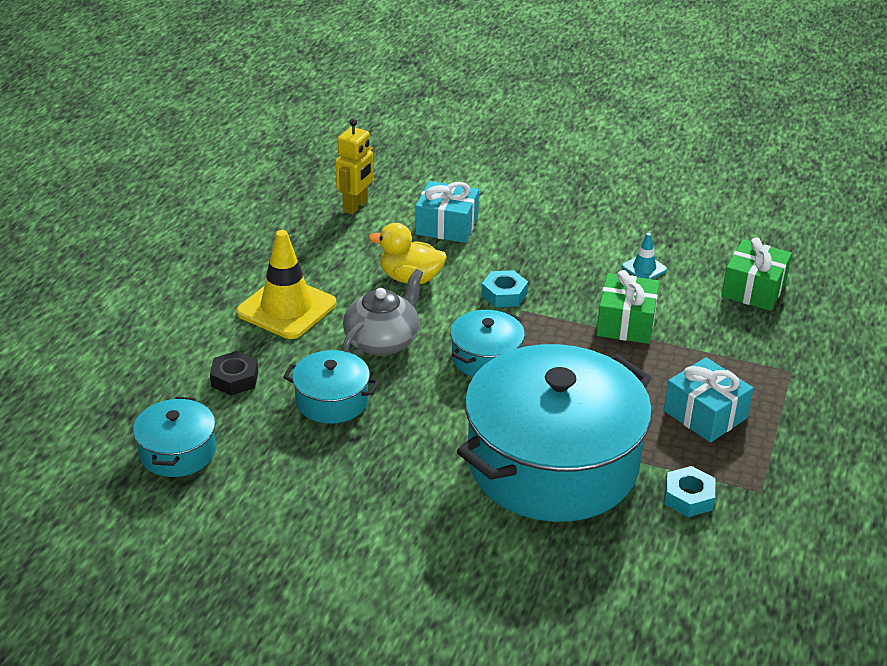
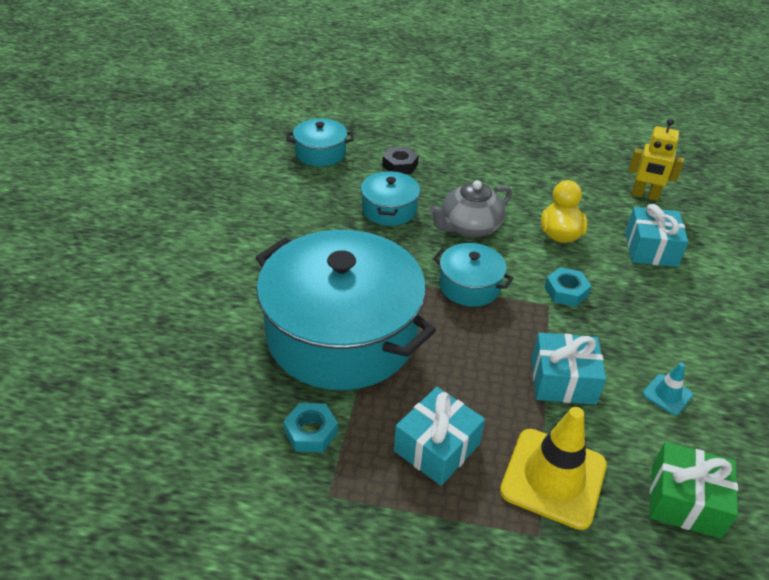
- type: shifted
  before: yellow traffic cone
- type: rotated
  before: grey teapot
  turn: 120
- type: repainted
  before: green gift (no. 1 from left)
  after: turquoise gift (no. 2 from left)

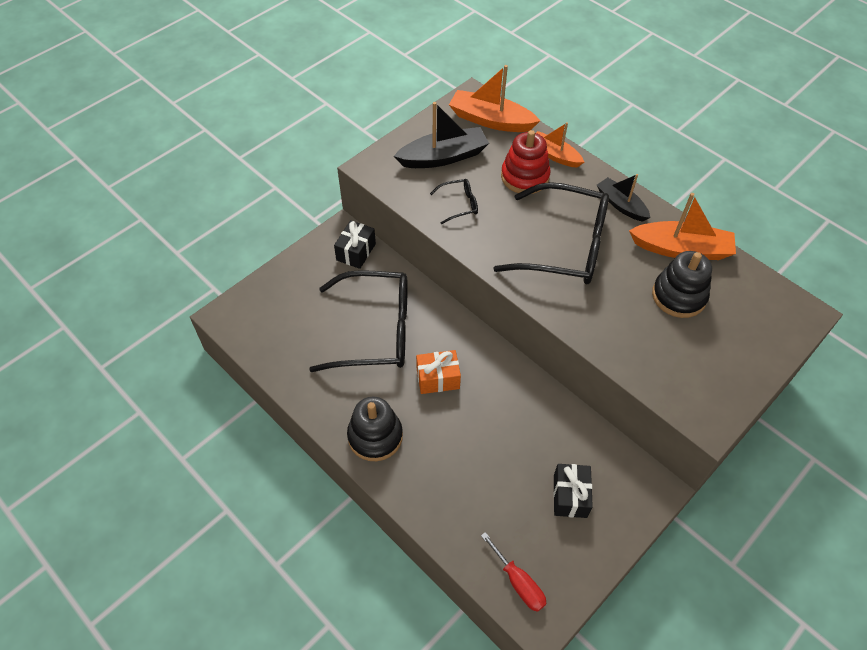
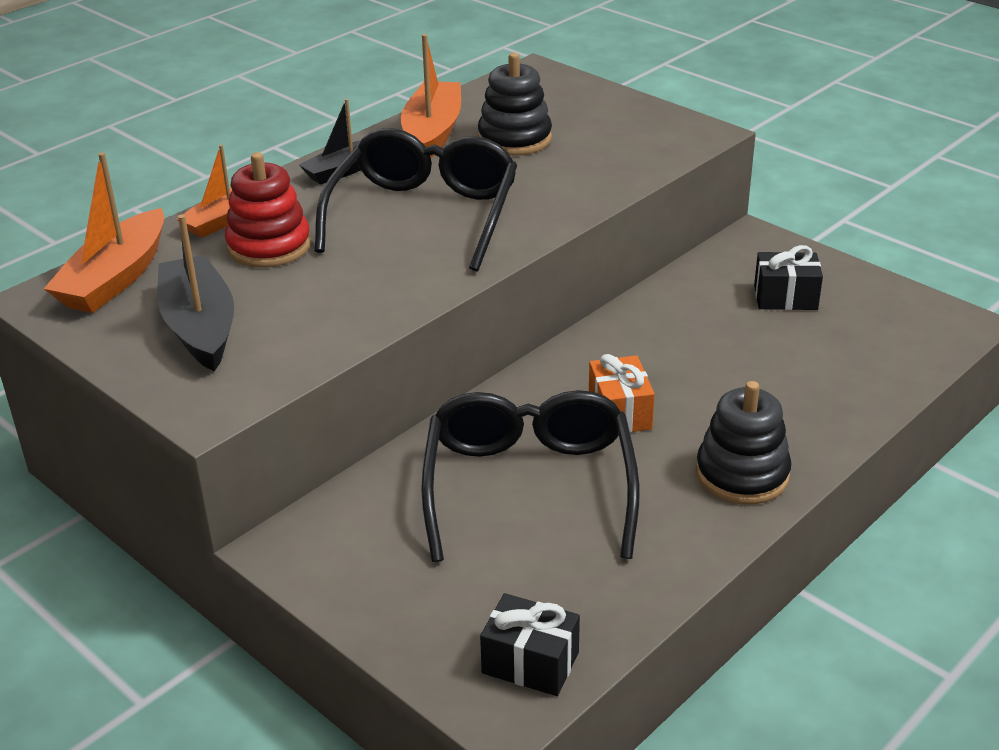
- type: gone
  before: black glasses (no. 2 from left)
- type: shifted
  before: black gift (no. 1 from left)
- type: gone
  before: red screwdriver

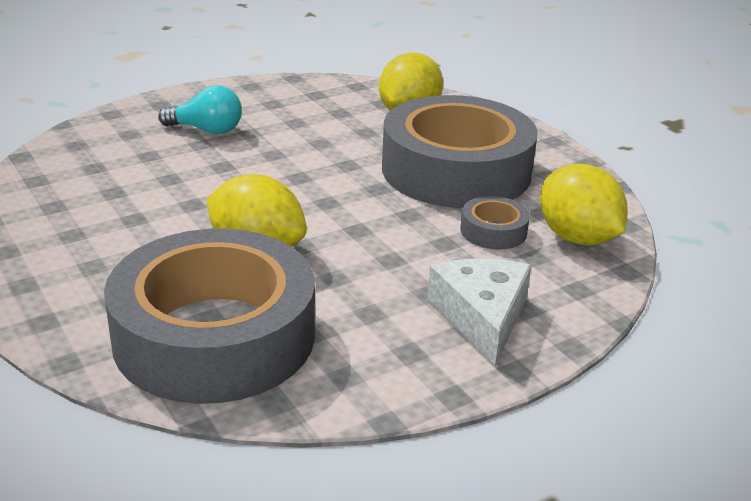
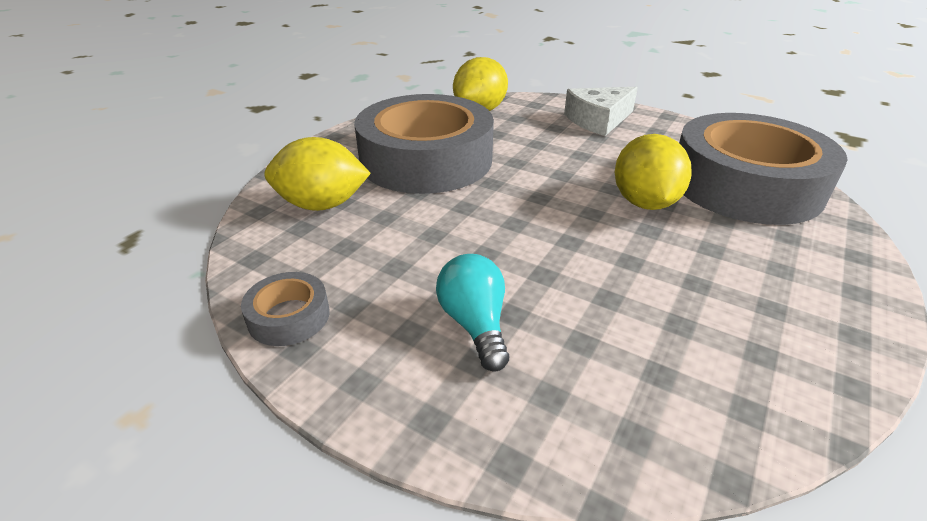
- type: shifted
  before: grey tape (no. 3 from left in the first image)
  after: grey tape (no. 1 from left)

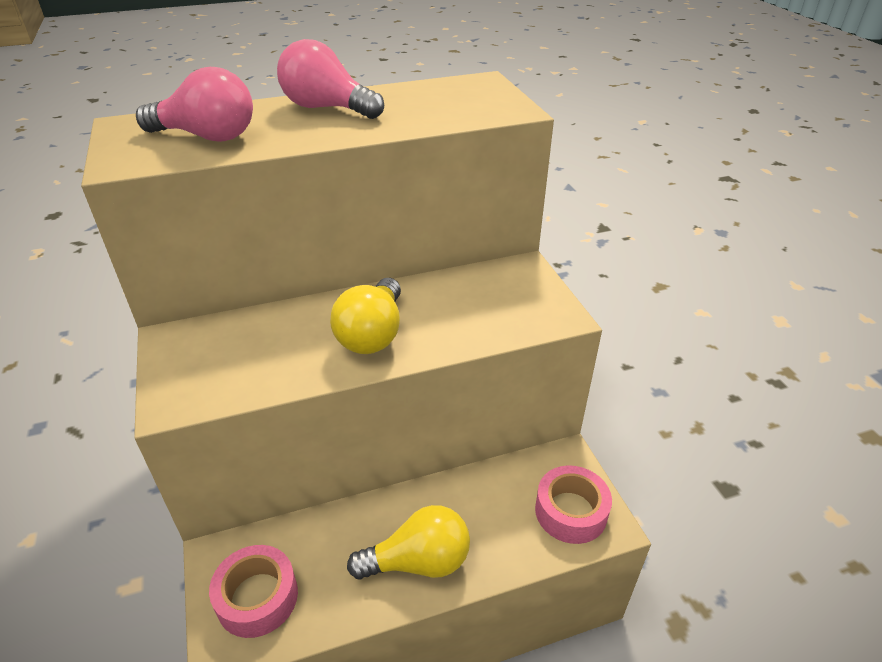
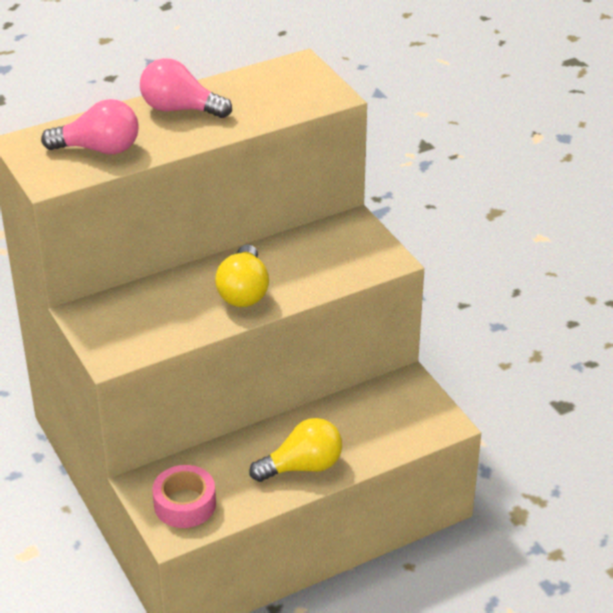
- type: gone
  before: pink tape (no. 2 from left)

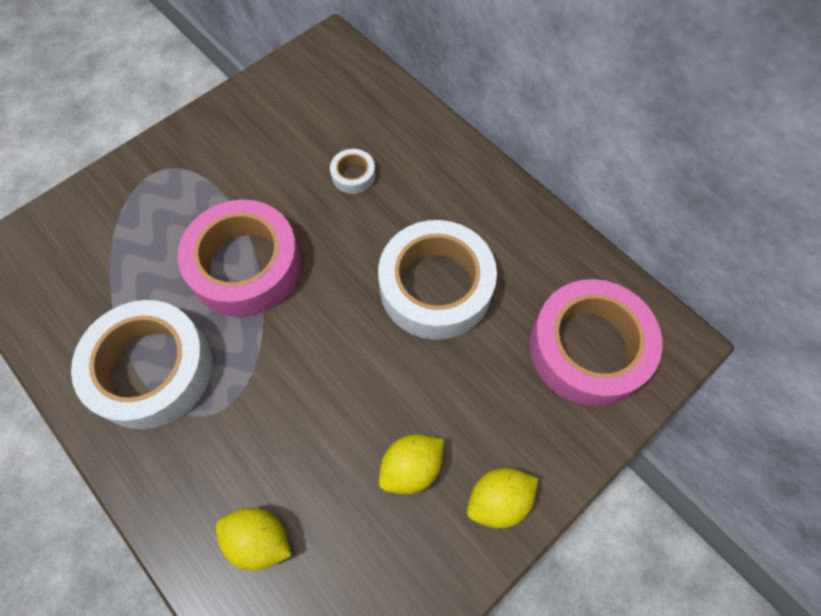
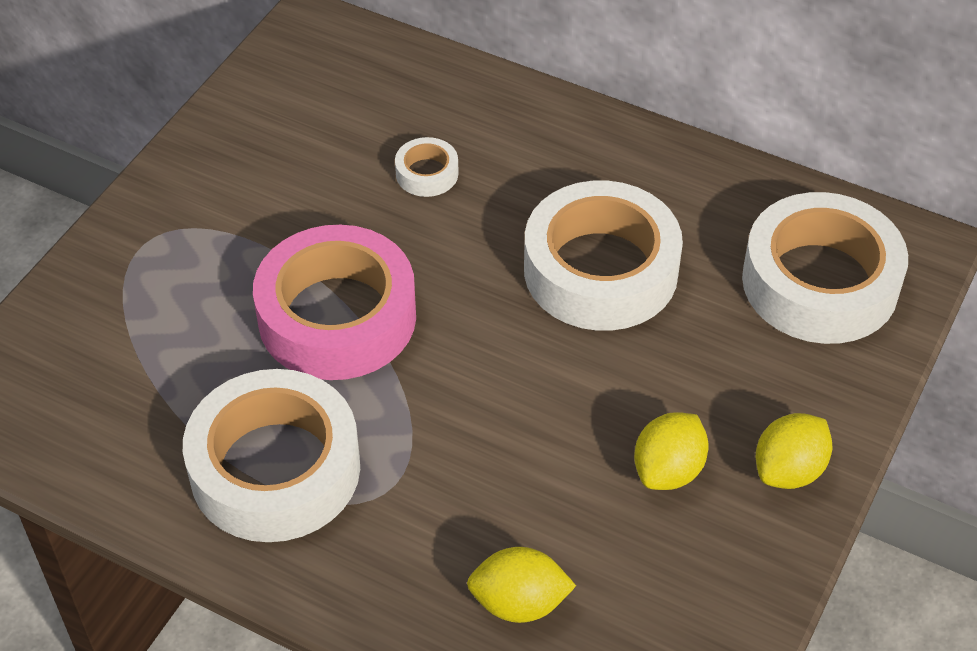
- type: repainted
  before: pink tape (no. 2 from left)
  after: white tape (no. 4 from left)

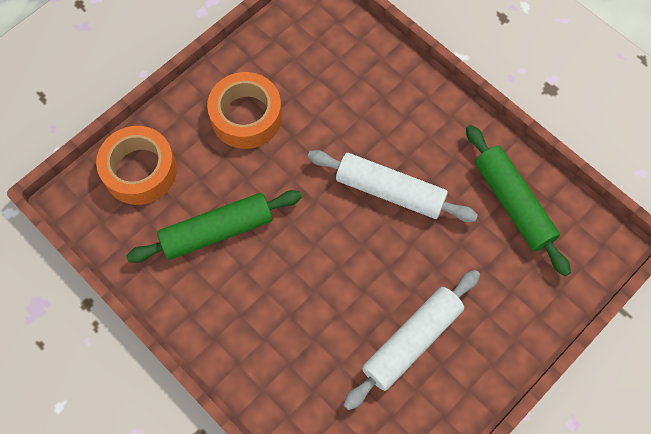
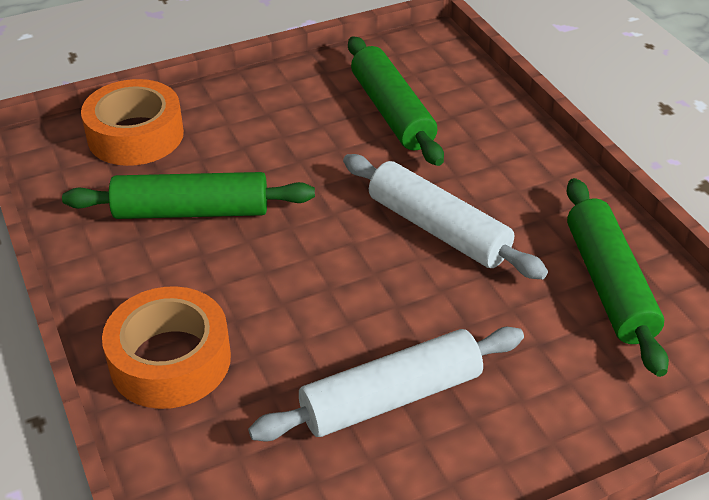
- type: shifted
  before: orange tape (no. 2 from left)
- type: new
  after: green rolling pin (no. 2 from left)

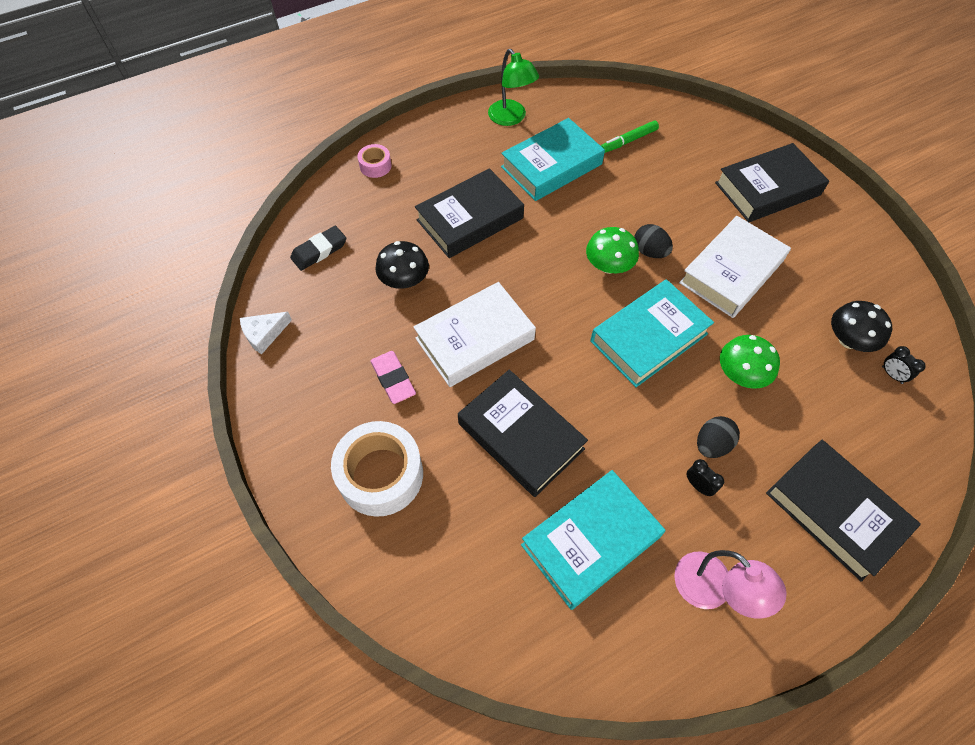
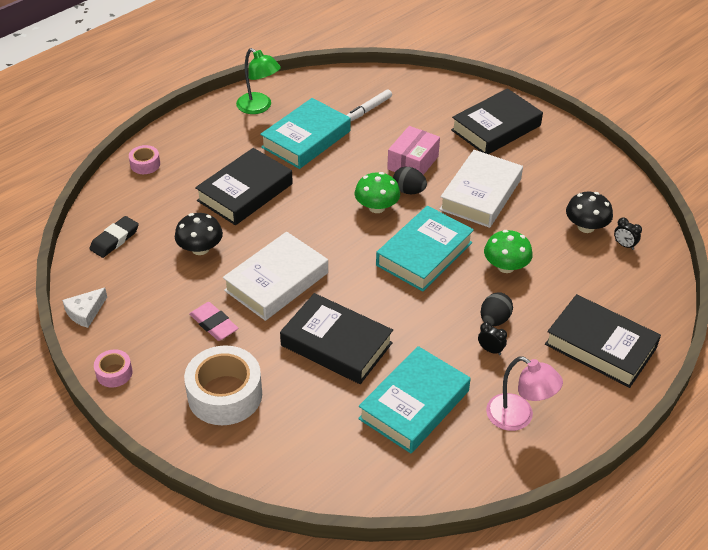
- type: repainted
  before: green marker
  after: white marker
- type: new
  after: pink box
- type: new
  after: pink tape (no. 1 from left)

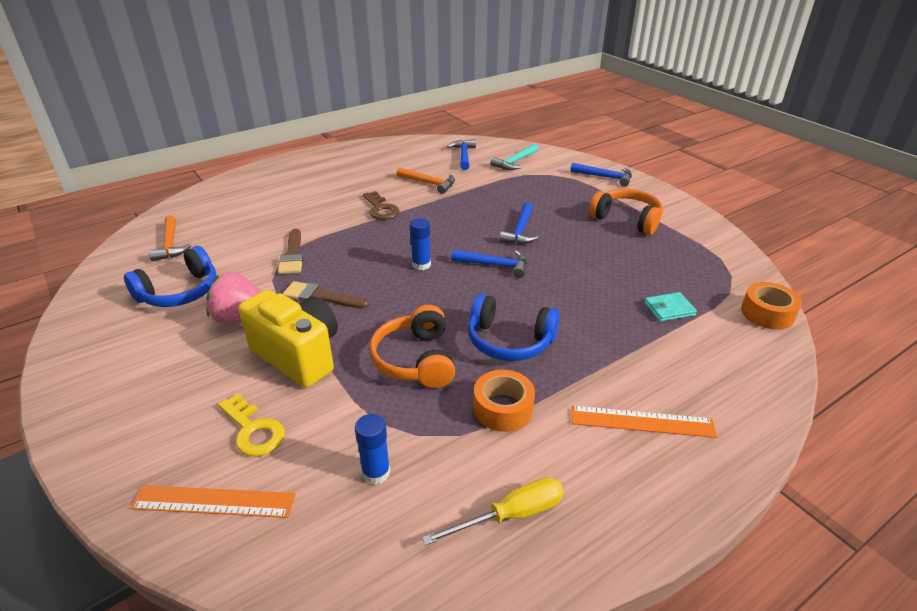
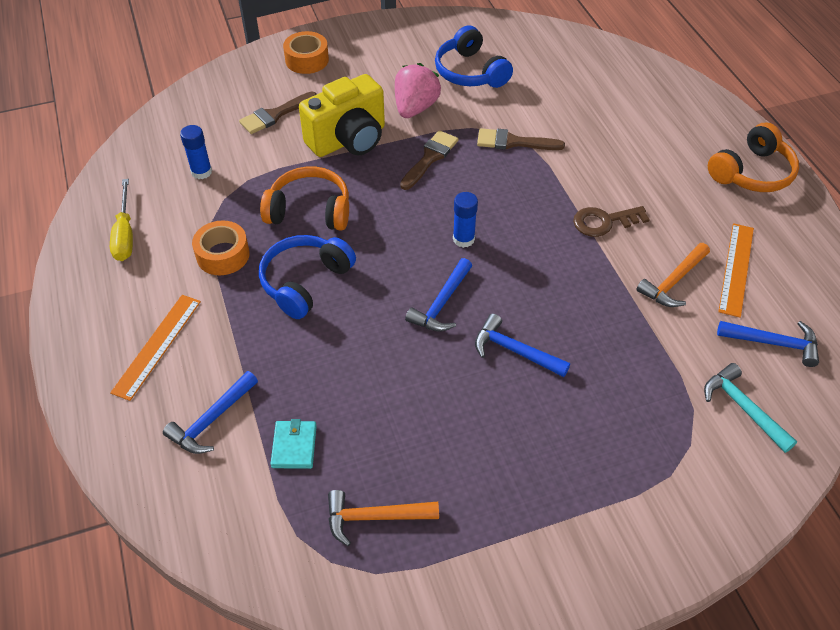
- type: shifted
  before: blue hammer (no. 4 from left in the first image)
  after: blue hammer (no. 1 from left)
- type: shifted
  before: orange headphones (no. 2 from left)
- type: shifted
  before: orange hammer (no. 1 from left)
- type: shifted
  before: orange tape (no. 2 from left)
- type: swapped
  before: yellow key
  after: brown brush (no. 1 from left)
- type: shifted
  before: orange ruler (no. 1 from left in the first image)
  after: orange ruler (no. 2 from left)

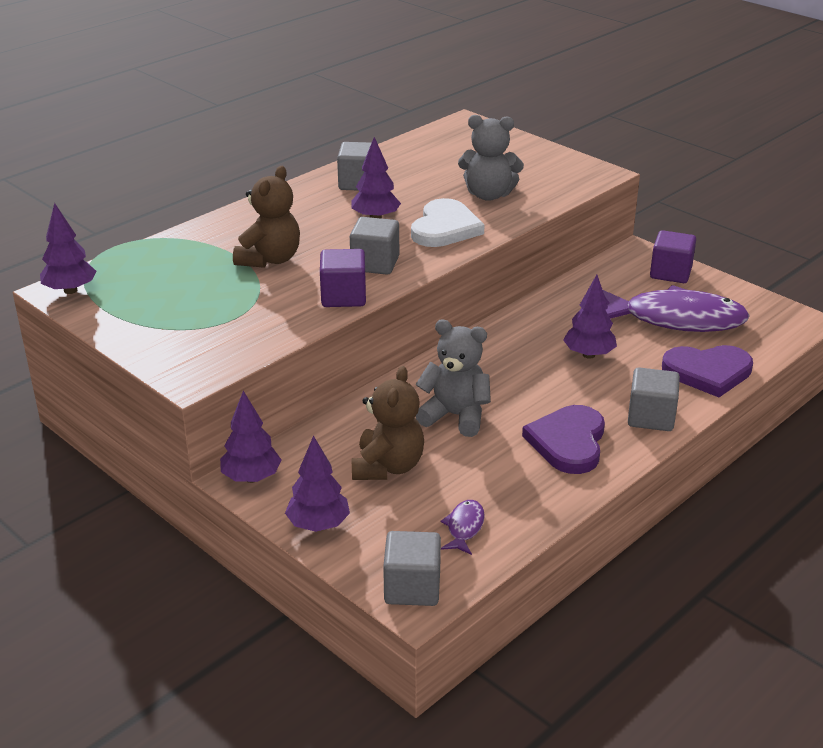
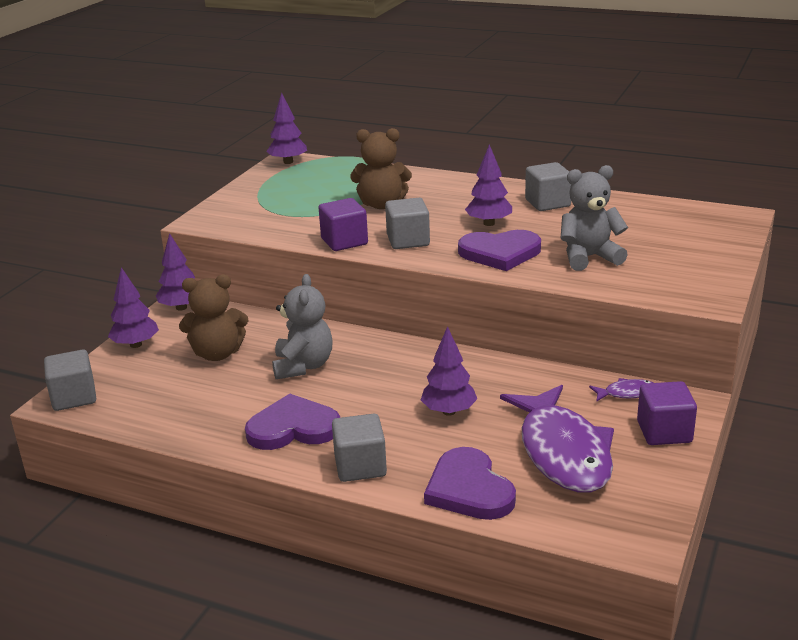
- type: rotated
  before: grey teddy bear (no. 2 from left)
  turn: 90
- type: repainted
  before: white heart
  after: purple heart (no. 3 from left)
- type: shifted
  before: purple fish (no. 1 from left in the first image)
  after: purple fish (no. 2 from left)

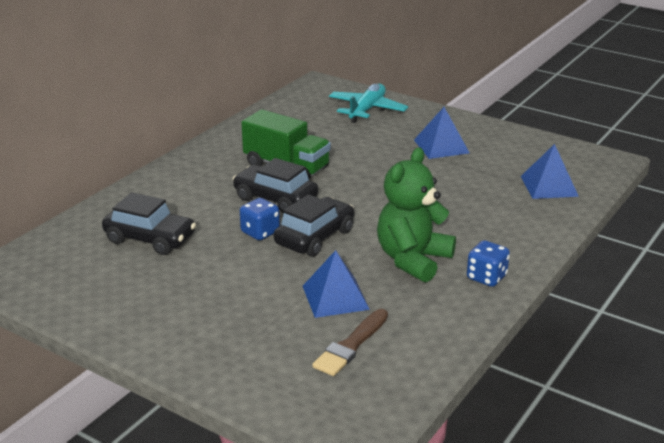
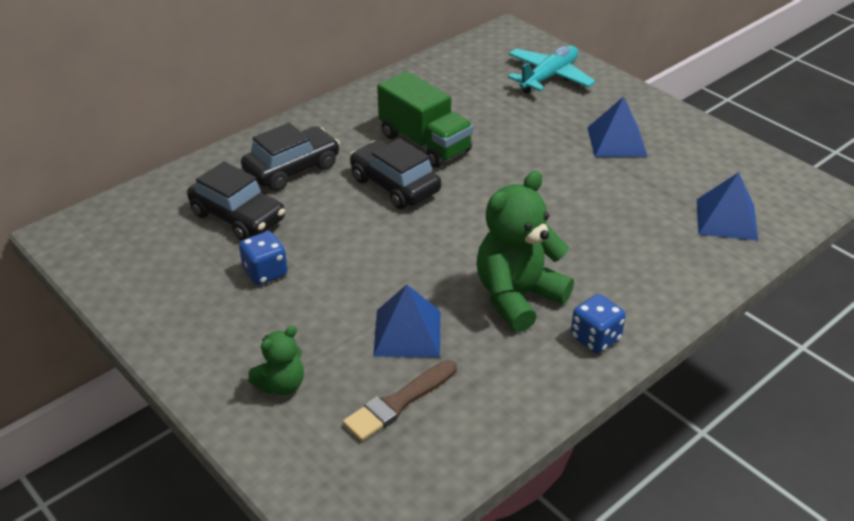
- type: shifted
  before: black car (no. 3 from left in the first image)
  after: black car (no. 2 from left)
- type: shifted
  before: blue dice (no. 1 from left)
- type: new
  after: green teddy bear (no. 1 from left)

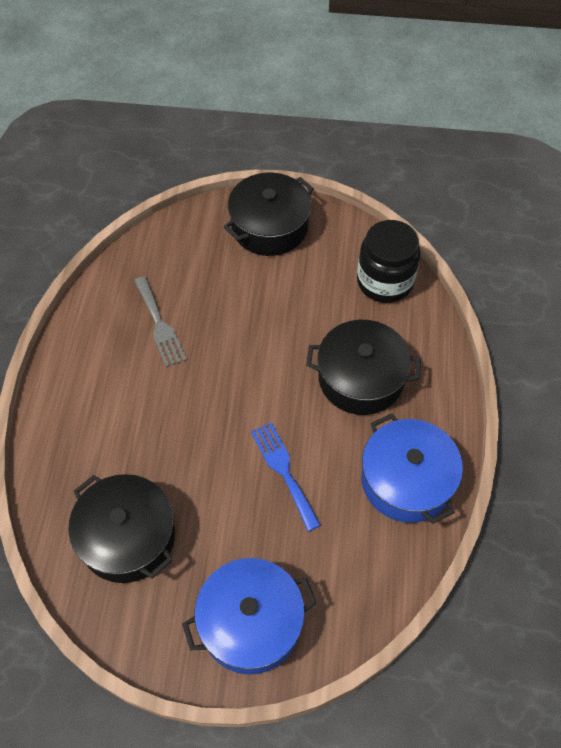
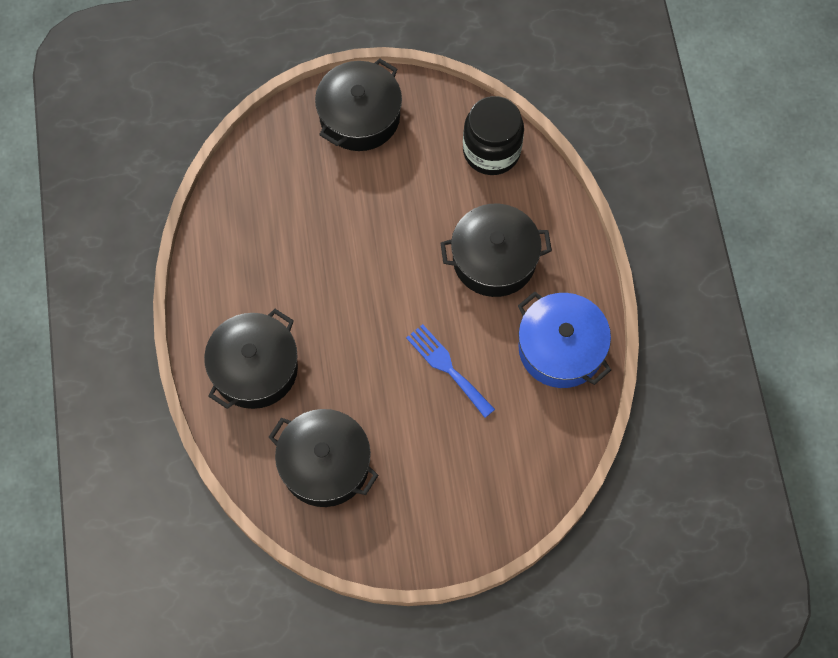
- type: gone
  before: grey fork
- type: gone
  before: blue pot (no. 1 from left)
- type: new
  after: black pot (no. 1 from left)

